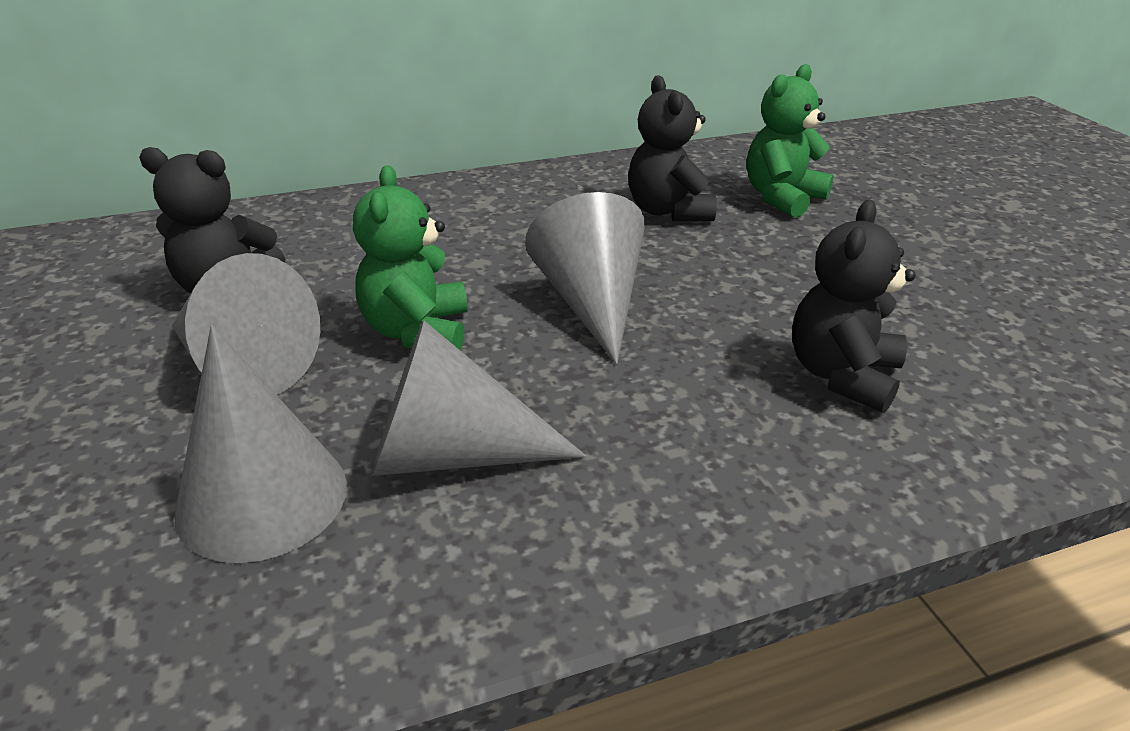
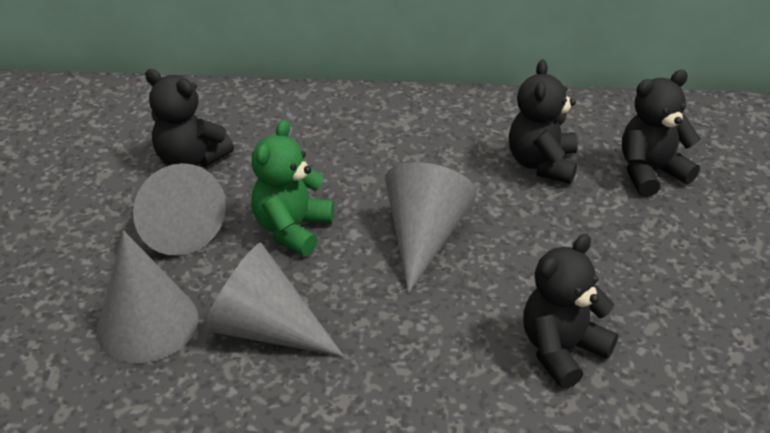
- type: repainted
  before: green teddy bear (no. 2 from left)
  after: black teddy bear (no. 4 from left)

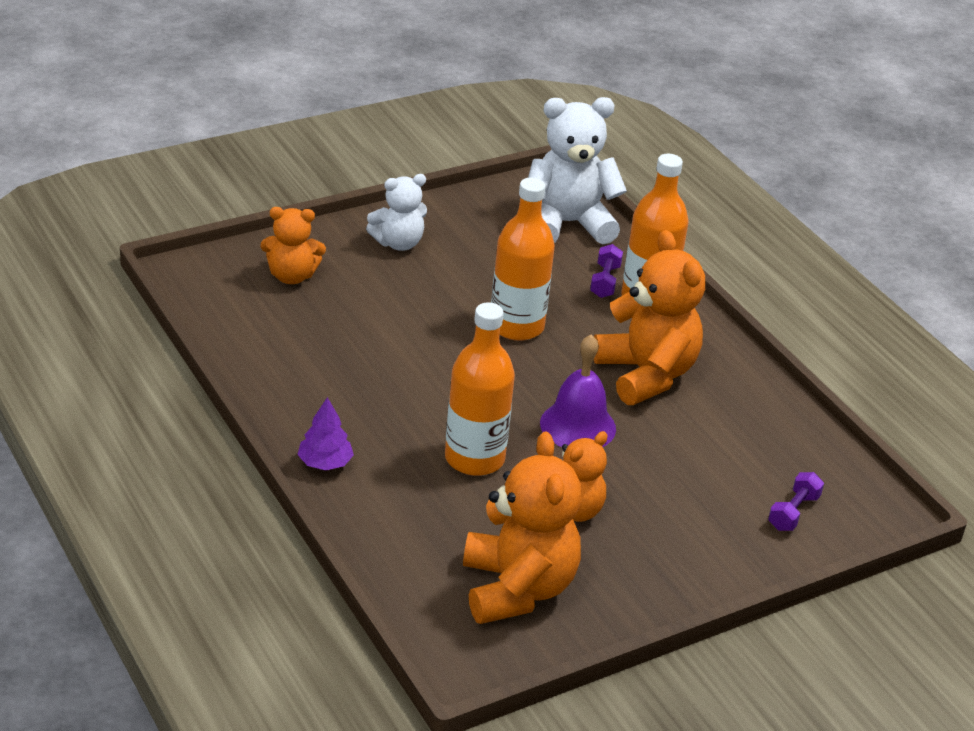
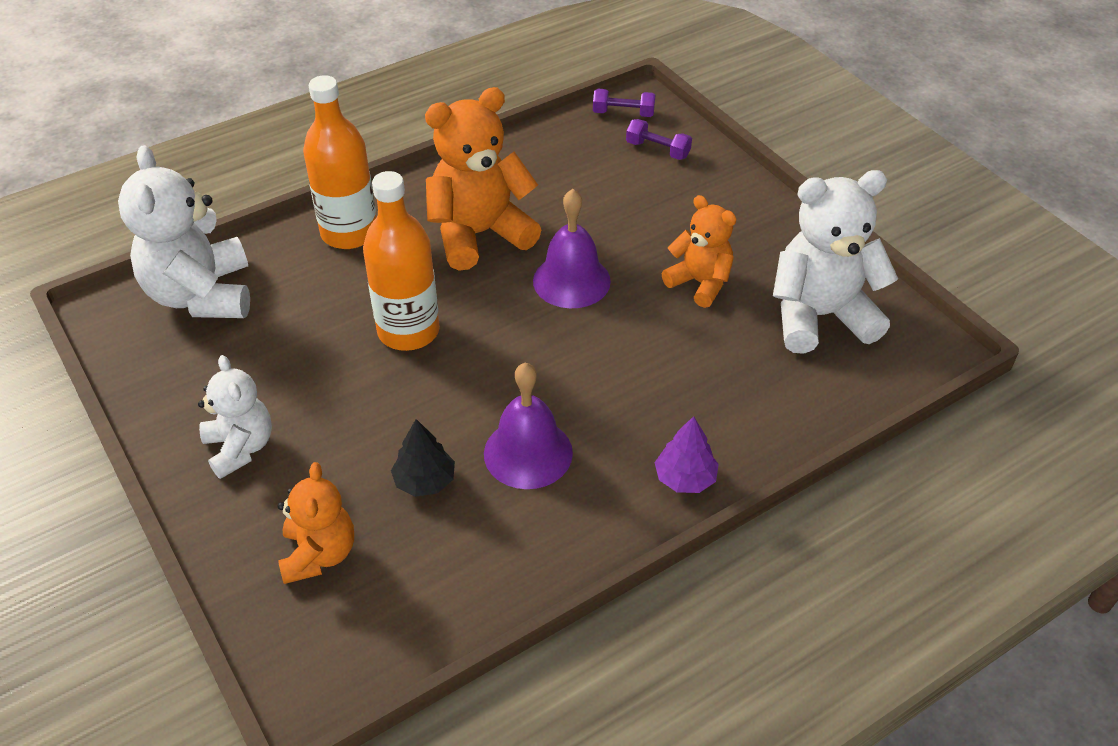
- type: shifted
  before: purple dumbbell (no. 1 from left)
- type: gone
  before: orange bottle (no. 1 from left)
- type: repainted
  before: orange teddy bear (no. 2 from left)
  after: white teddy bear (no. 3 from left)
- type: new
  after: purple bell (no. 1 from left)
- type: new
  after: black tree

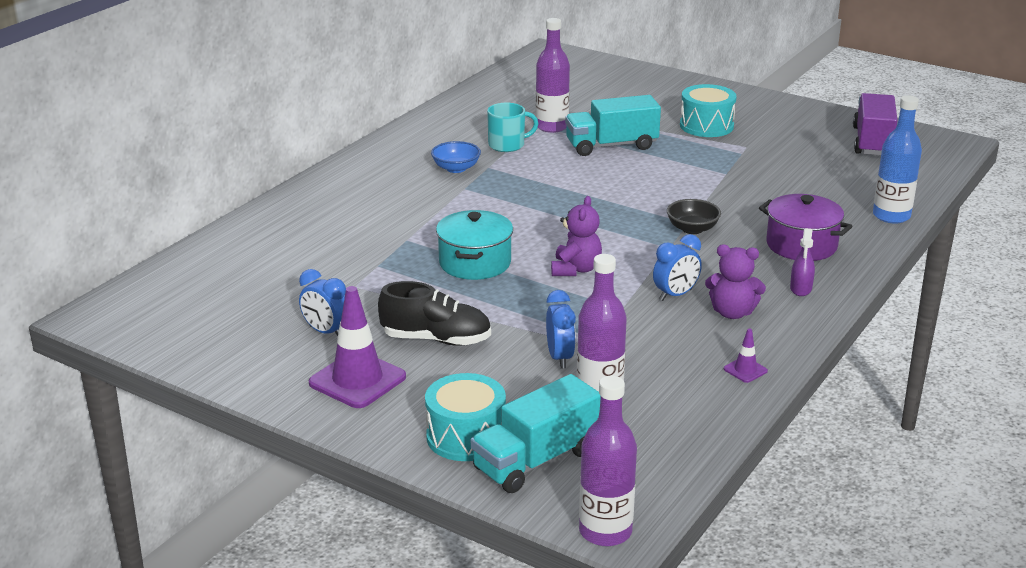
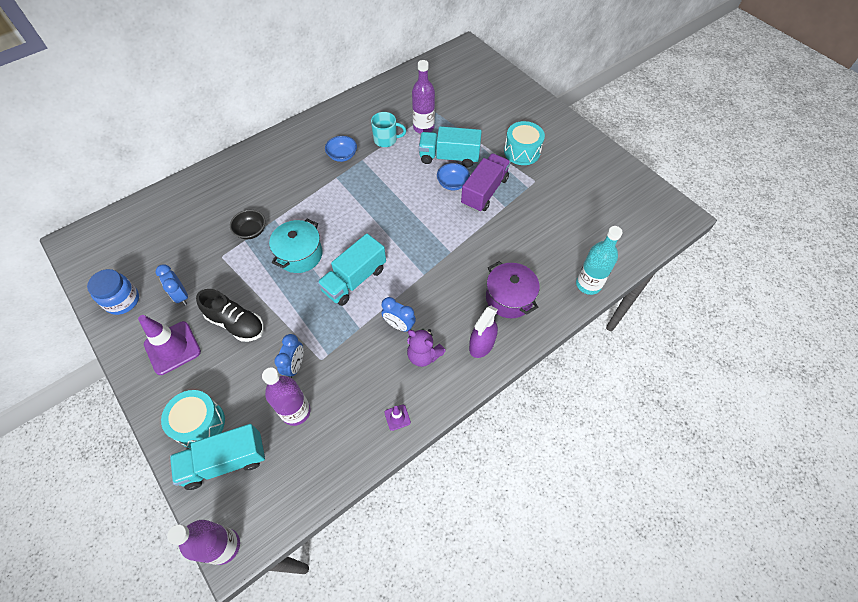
- type: shifted
  before: purple truck
- type: repainted
  before: blue bottle
  after: turquoise bottle
- type: swapped
  before: purple teddy bear (no. 1 from left)
  after: turquoise truck (no. 2 from left)
- type: shifted
  before: black bowl
- type: scaled
  before: purple spray bottle
  scale: 1.51
- type: rotated
  before: blue clock (no. 3 from left)
  turn: 45
- type: new
  after: blue bowl (no. 2 from left)
- type: new
  after: blue jar

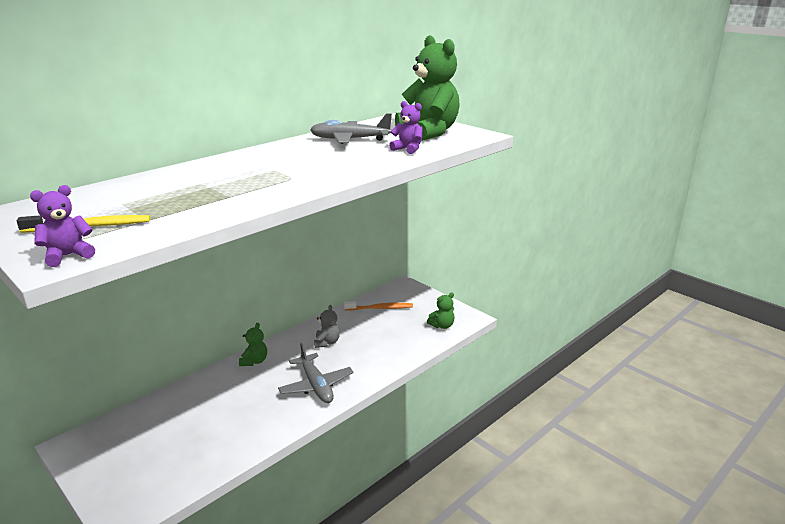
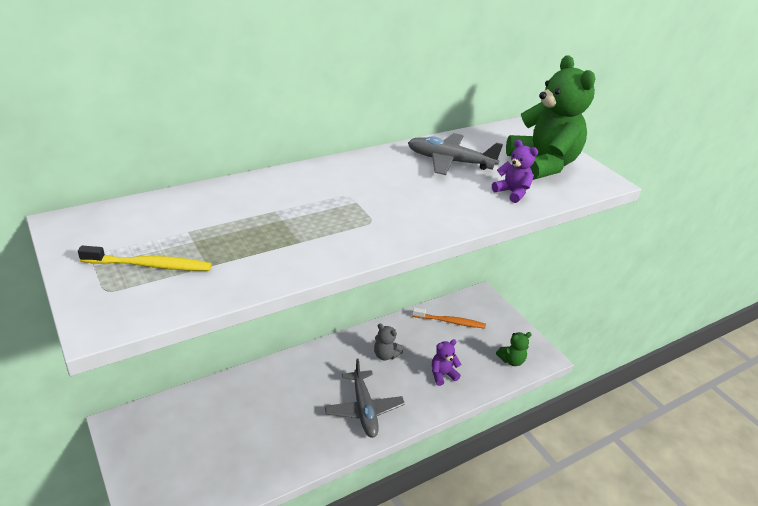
- type: shifted
  before: purple teddy bear (no. 1 from left)
- type: rotated
  before: grey teddy bear
  turn: 105
- type: gone
  before: green teddy bear (no. 1 from left)

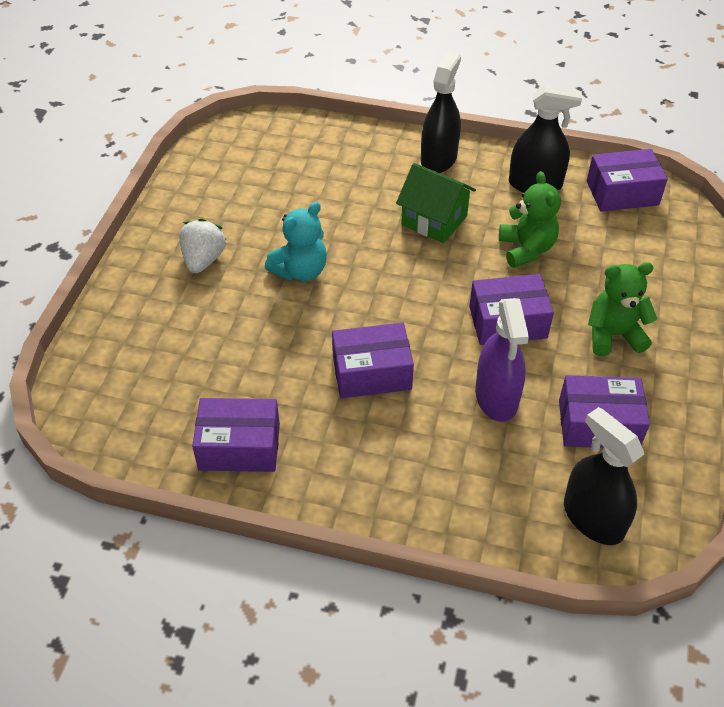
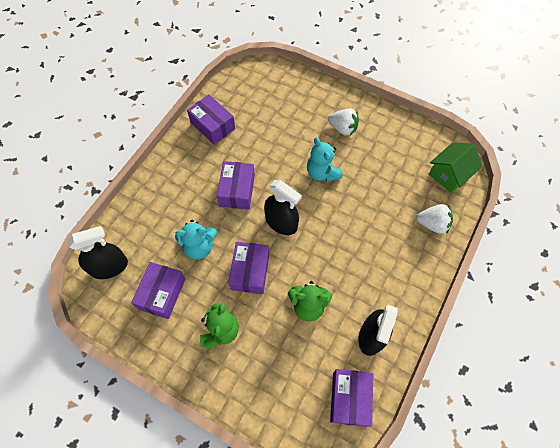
- type: shifted
  before: black spray bottle (no. 1 from left in the first image)
  after: black spray bottle (no. 2 from left)
- type: shifted
  before: green house
- type: swapped
  before: purple spray bottle
  after: turquoise teddy bear (no. 1 from left)
- type: rotated
  before: purple box (no. 1 from left in the first image)
  turn: -60
- type: new
  after: white strawberry (no. 2 from left)

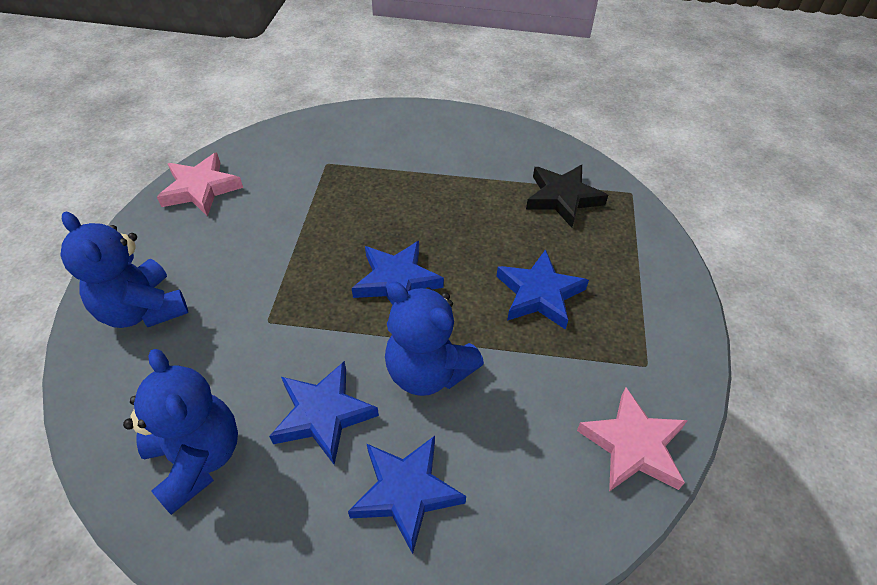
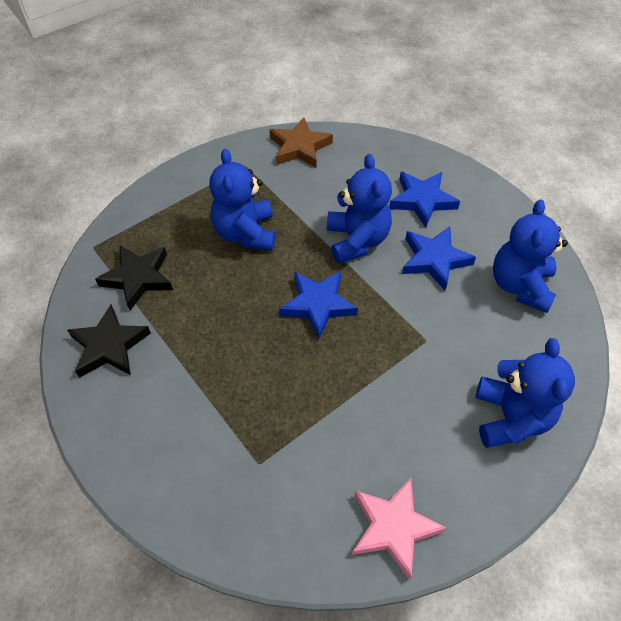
- type: swapped
  before: blue star (no. 4 from left)
  after: blue teddy bear (no. 1 from left)
- type: repainted
  before: pink star (no. 2 from left)
  after: brown star
- type: new
  after: black star (no. 1 from left)

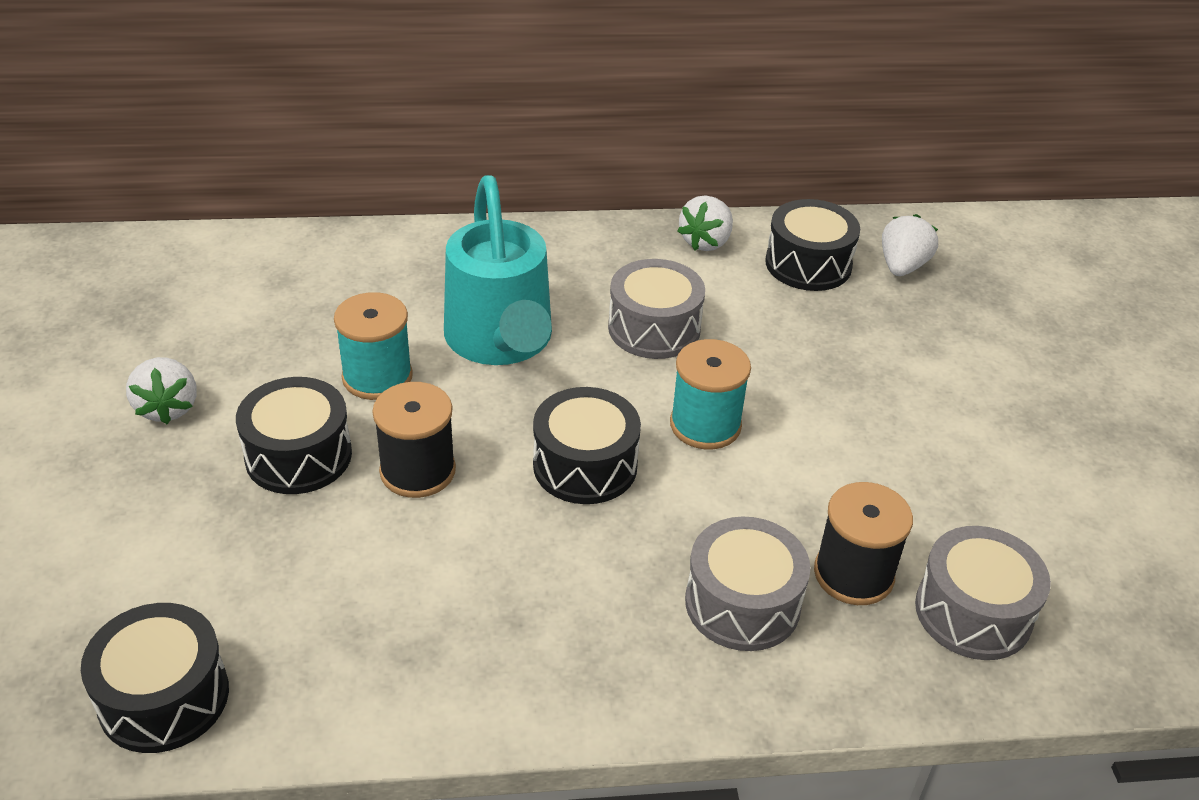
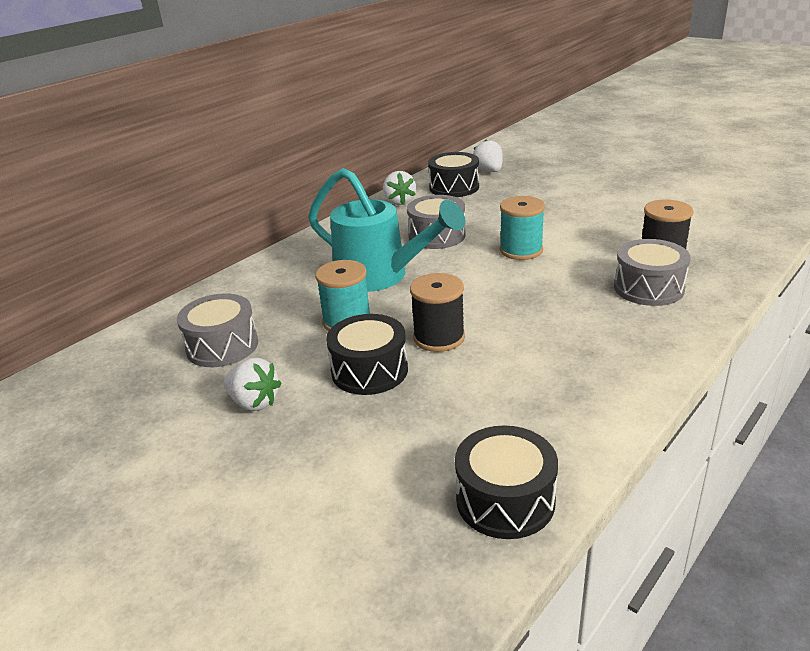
- type: gone
  before: black drum (no. 3 from left)
- type: shifted
  before: grey drum (no. 3 from left in the first image)
  after: grey drum (no. 1 from left)

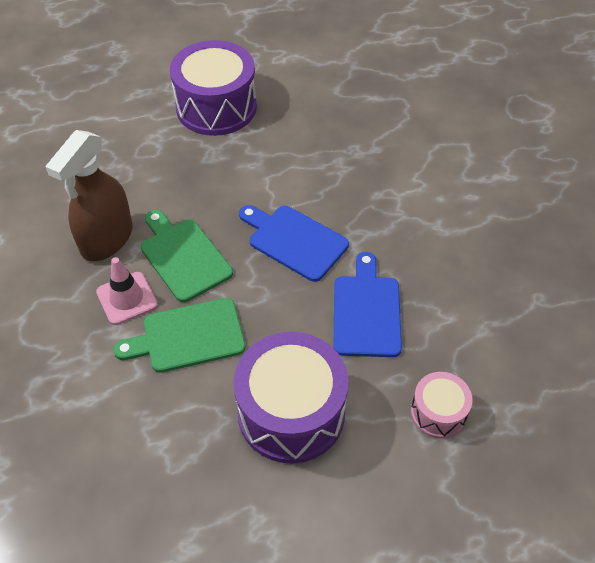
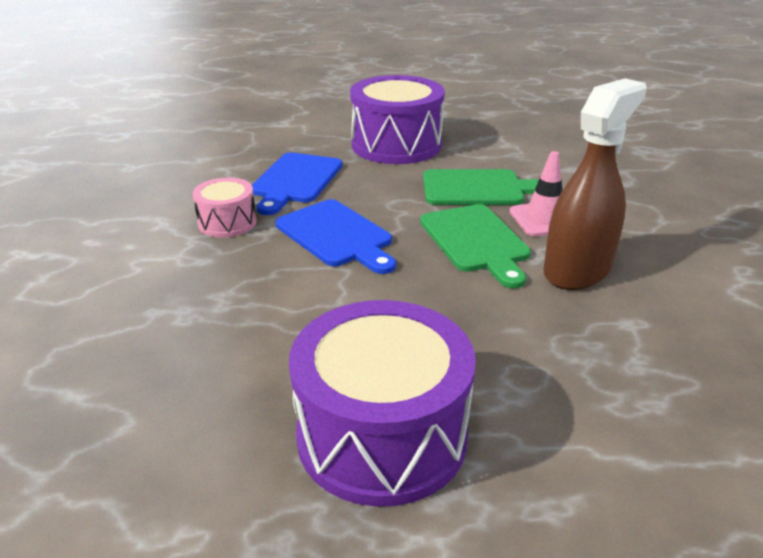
- type: shifted
  before: pink drum

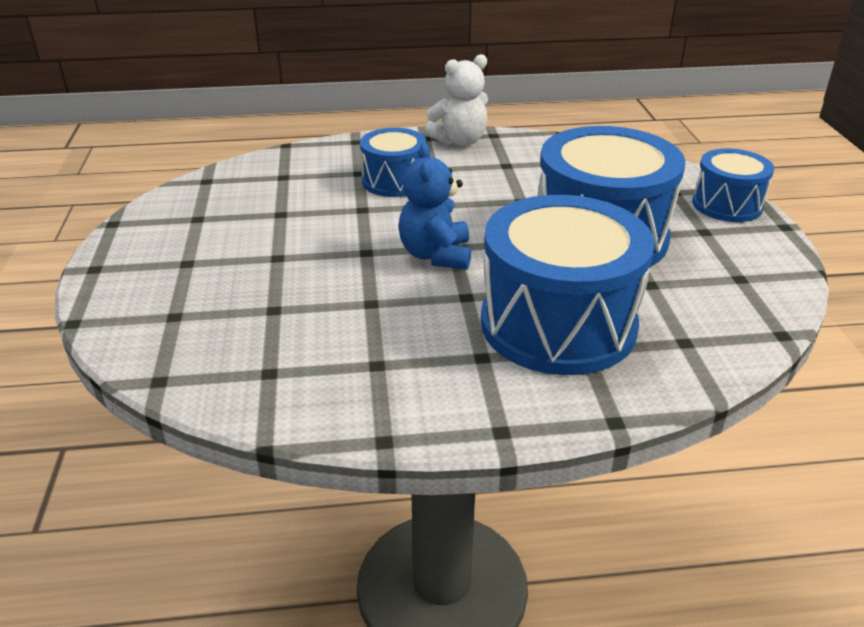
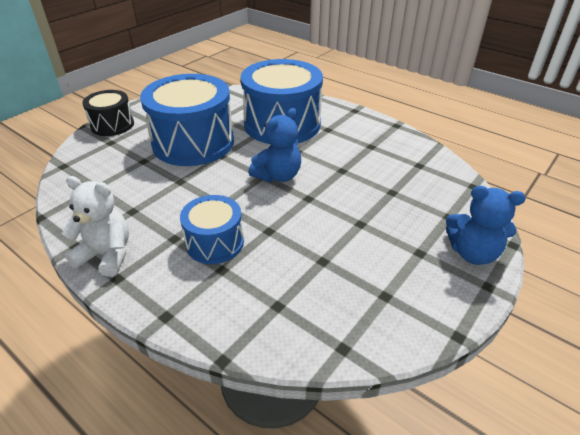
- type: repainted
  before: blue drum (no. 4 from left)
  after: black drum
- type: new
  after: blue teddy bear (no. 2 from left)

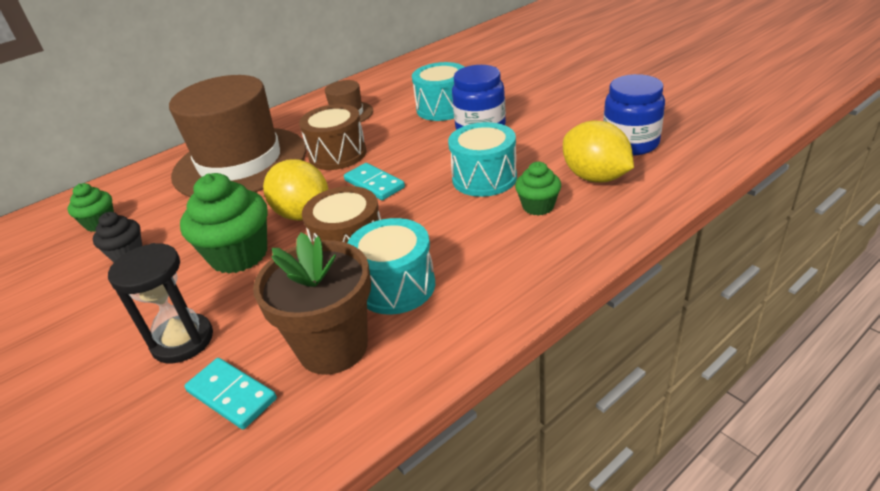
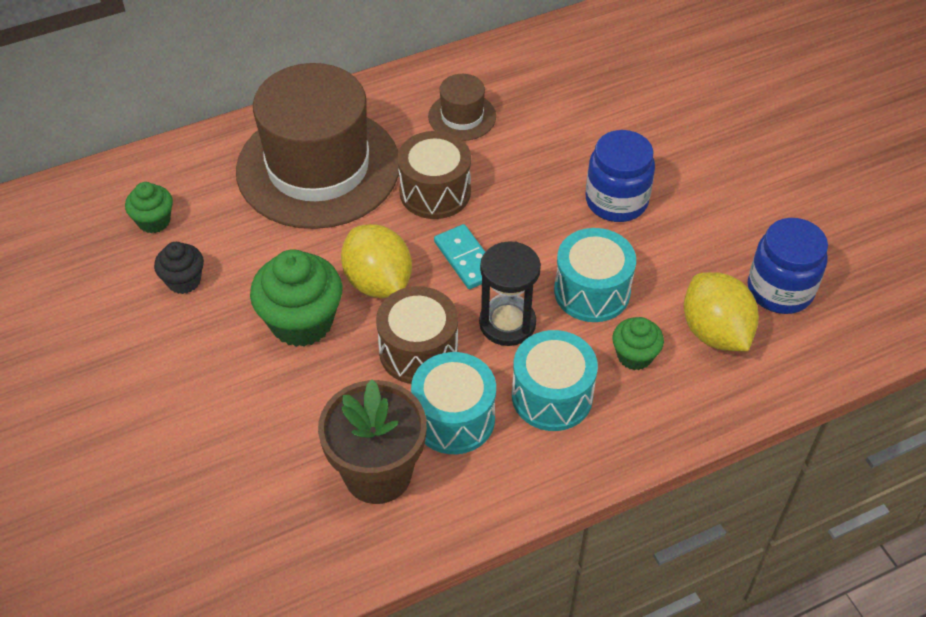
- type: shifted
  before: turquoise drum (no. 2 from left)
- type: shifted
  before: black hourglass
- type: gone
  before: turquoise domino (no. 1 from left)

